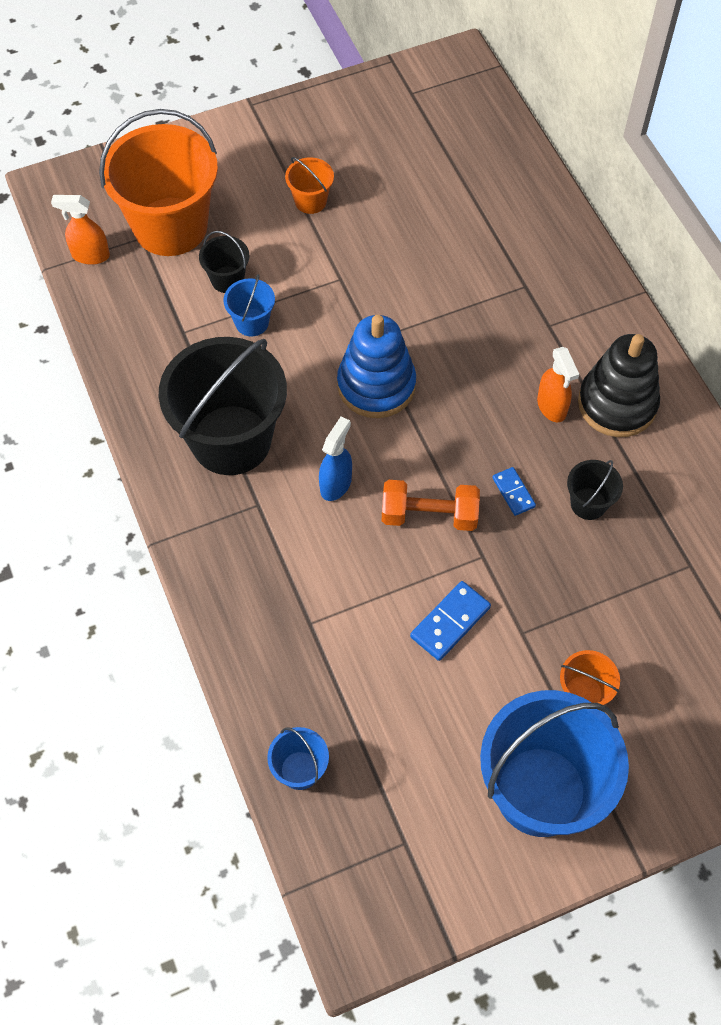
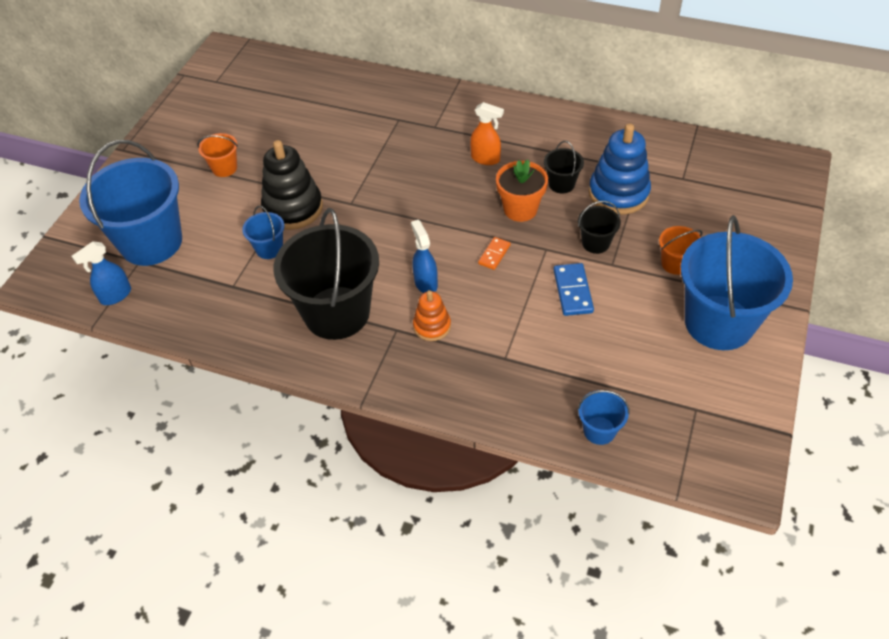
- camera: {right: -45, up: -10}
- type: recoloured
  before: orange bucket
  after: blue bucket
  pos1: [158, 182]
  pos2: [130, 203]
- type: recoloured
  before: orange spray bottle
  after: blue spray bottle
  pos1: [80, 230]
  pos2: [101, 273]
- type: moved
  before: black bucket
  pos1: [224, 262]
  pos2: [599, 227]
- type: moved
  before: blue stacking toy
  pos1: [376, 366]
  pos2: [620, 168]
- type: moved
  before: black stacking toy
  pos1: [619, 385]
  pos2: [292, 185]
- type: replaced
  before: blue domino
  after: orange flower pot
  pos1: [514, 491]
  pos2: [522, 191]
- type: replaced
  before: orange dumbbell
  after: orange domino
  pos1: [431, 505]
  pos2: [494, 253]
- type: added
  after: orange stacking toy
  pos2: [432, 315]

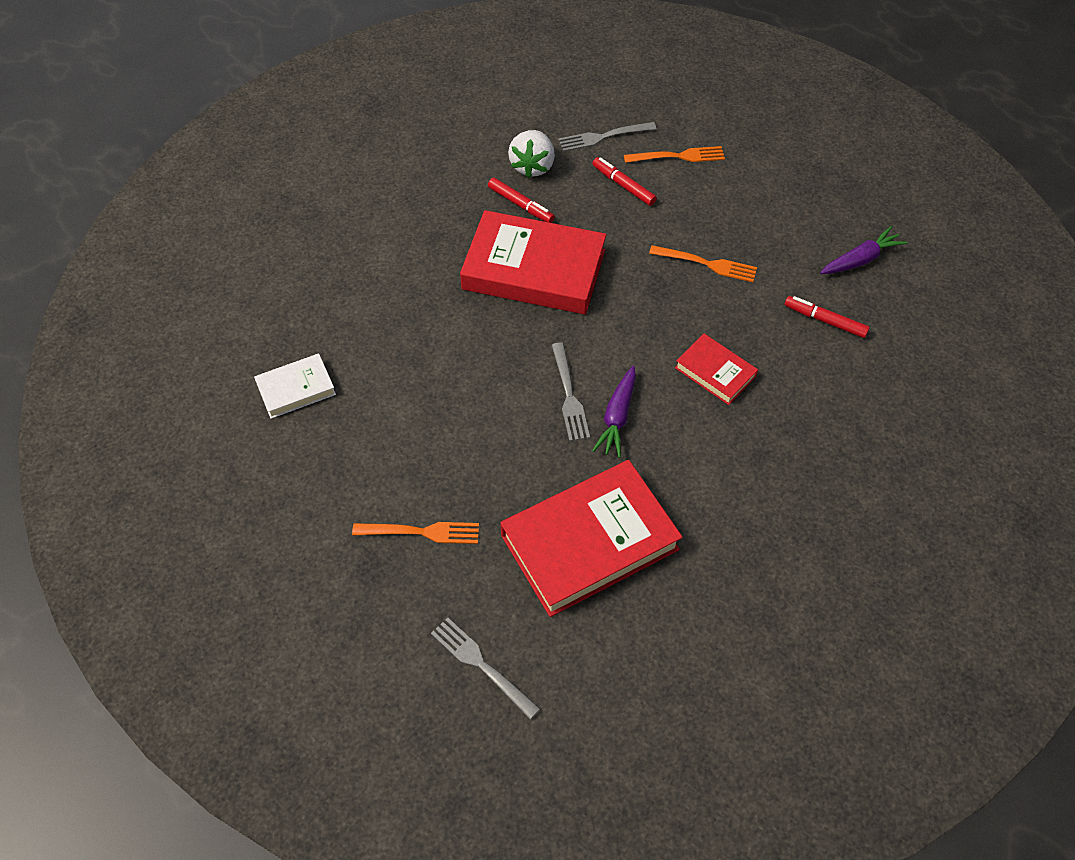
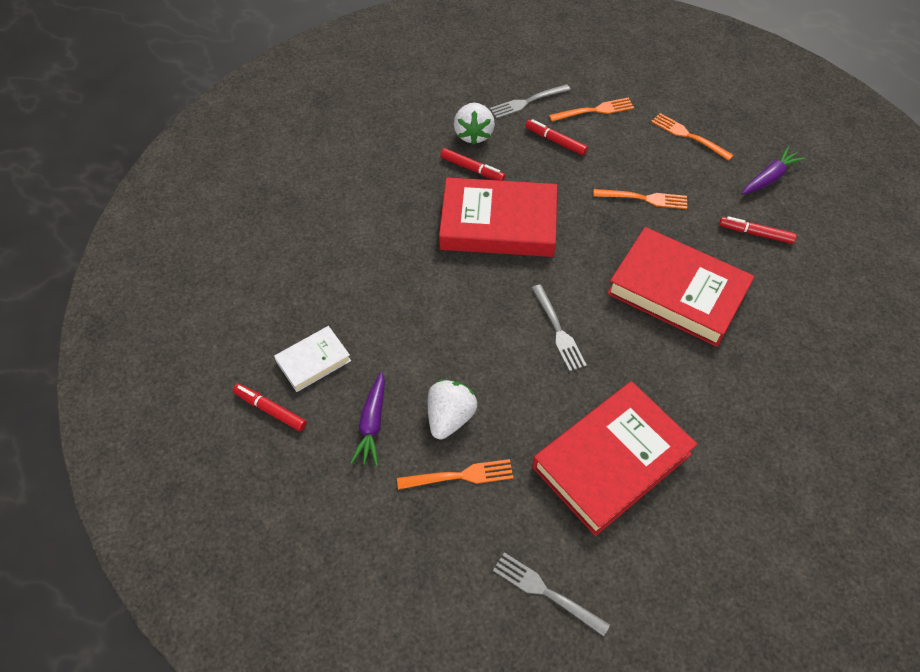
- camera: {right: -10, up: 0}
- type: resized
  before: red book
  pos1: [716, 369]
  pos2: [681, 287]
  scale: 2.0
- type: moved
  before: purple carrot
  pos1: [614, 412]
  pos2: [367, 419]
- type: added
  after: orange fork
  pos2: [692, 137]
- type: added
  after: white strawberry
  pos2: [452, 409]
- type: added
  after: red marker
  pos2: [270, 407]

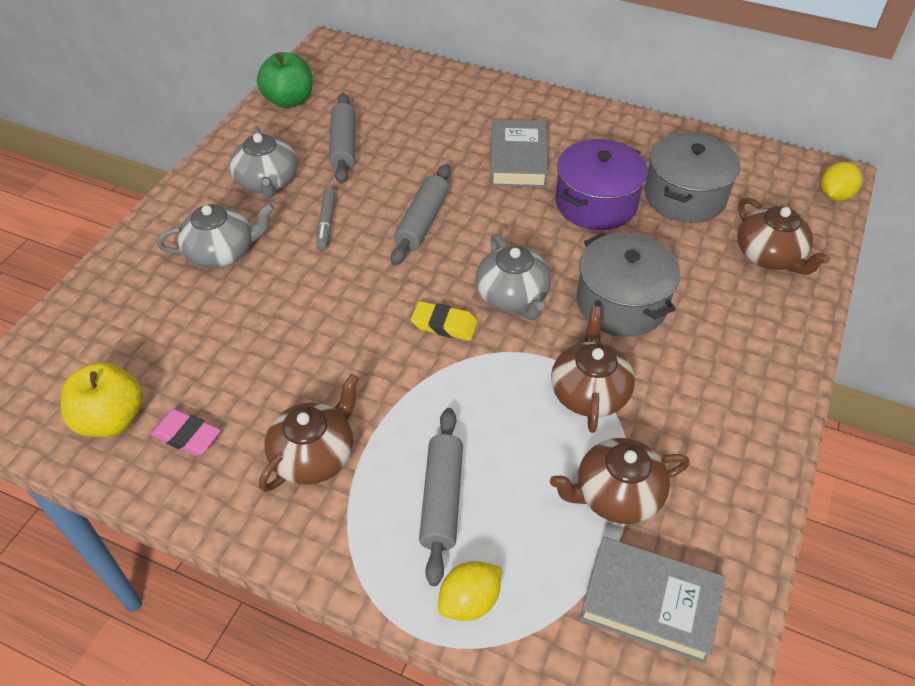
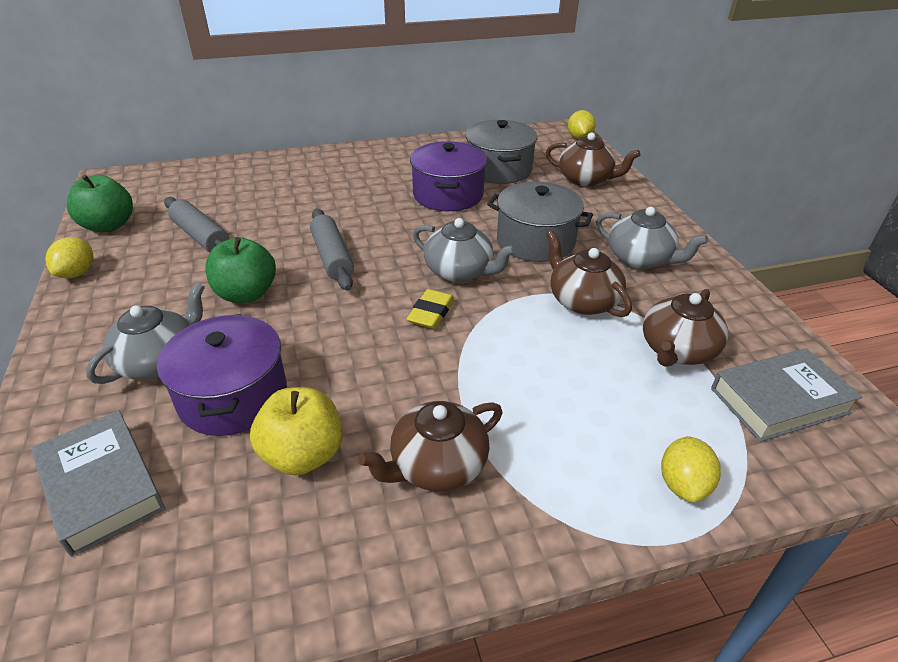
- camera: {right: -40, up: -10}
- type: moved
  before: grey book
  pos1: [519, 153]
  pos2: [98, 483]
- type: moved
  before: grey teapot
  pos1: [263, 162]
  pos2: [652, 238]
- type: replaced
  before: grey marker
  after: green apple
  pos1: [325, 220]
  pos2: [240, 270]
- type: turned
  before: yellow eraser
  pos1: [444, 321]
  pos2: [430, 309]
  turn: -45
- type: moved
  before: yellow apple
  pos1: [102, 399]
  pos2: [296, 431]
- type: turned
  before: brown teapot
  pos1: [309, 433]
  pos2: [430, 446]
  turn: -120
- type: removed
  before: grey rolling pin
  pos1: [441, 497]
- type: removed
  before: pink eraser
  pos1: [185, 432]
- type: added
  after: yellow lemon
  pos2: [69, 257]
- type: added
  after: purple pot
  pos2: [222, 375]

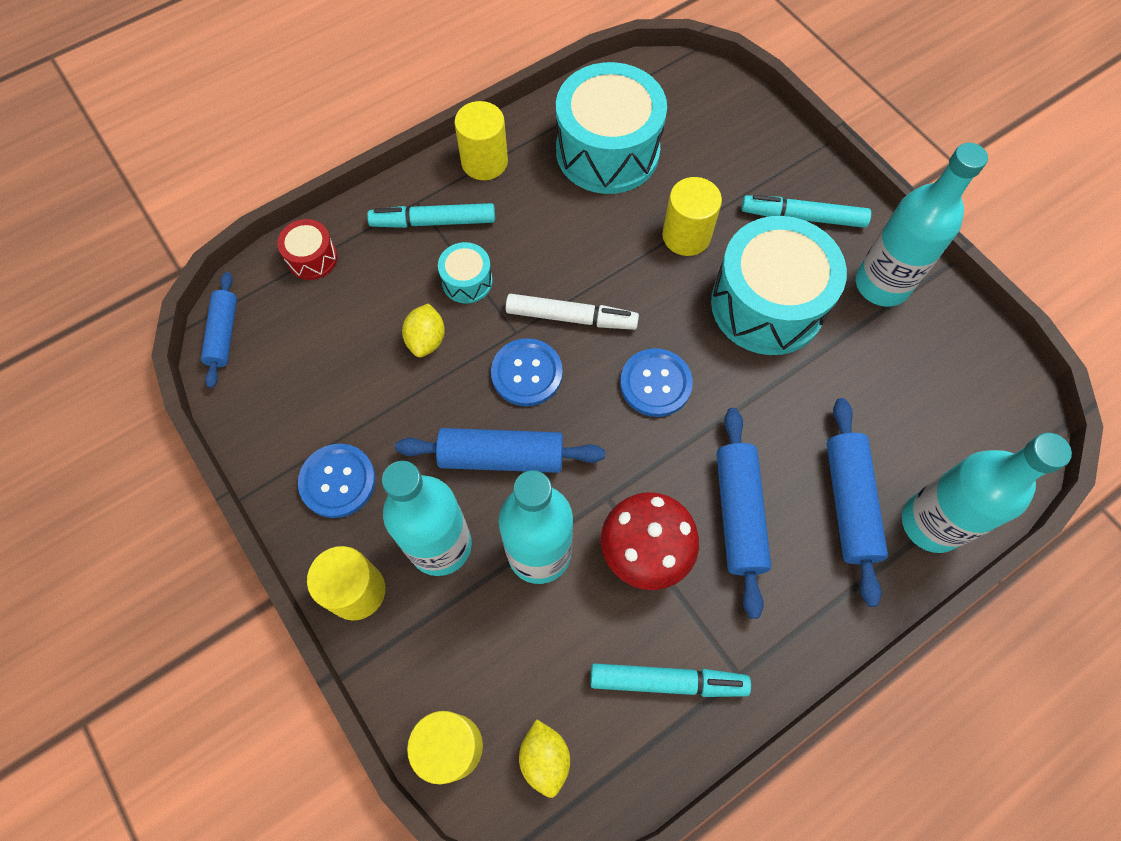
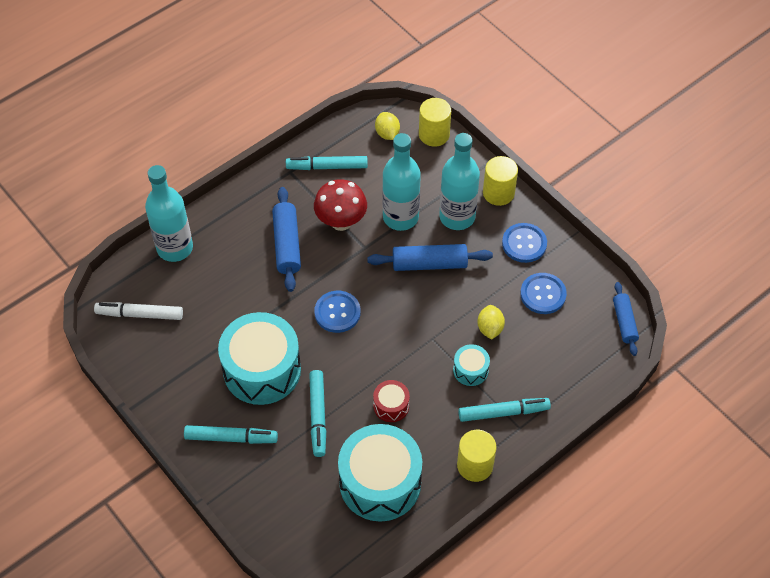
- camera: {right: 175, up: -10}
- type: removed
  before: turquoise bottle
  pos1: [922, 225]
- type: replaced
  before: yellow cylinder
  after: turquoise marker
  pos1: [692, 216]
  pos2: [317, 413]
- type: moved
  before: red drum
  pos1: [307, 249]
  pos2: [391, 401]
- type: moved
  before: white marker
  pos1: [572, 312]
  pos2: [138, 311]
- type: moved
  before: blue button
  pos1: [527, 372]
  pos2: [543, 293]
- type: removed
  before: blue rolling pin
  pos1: [857, 502]

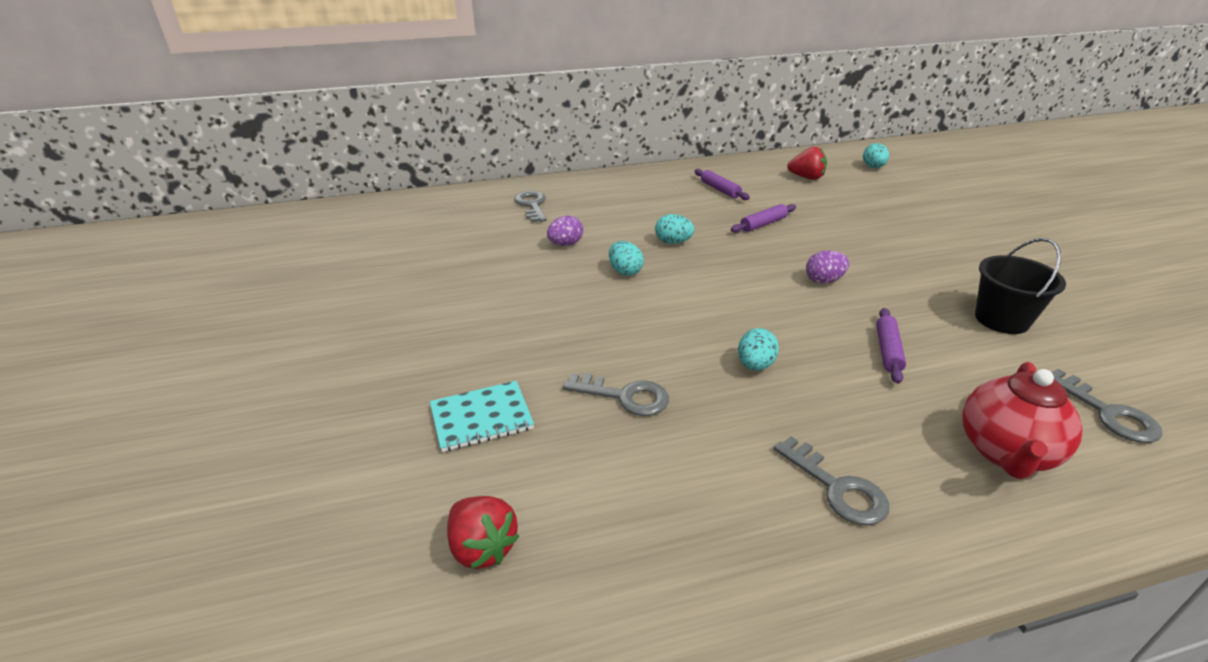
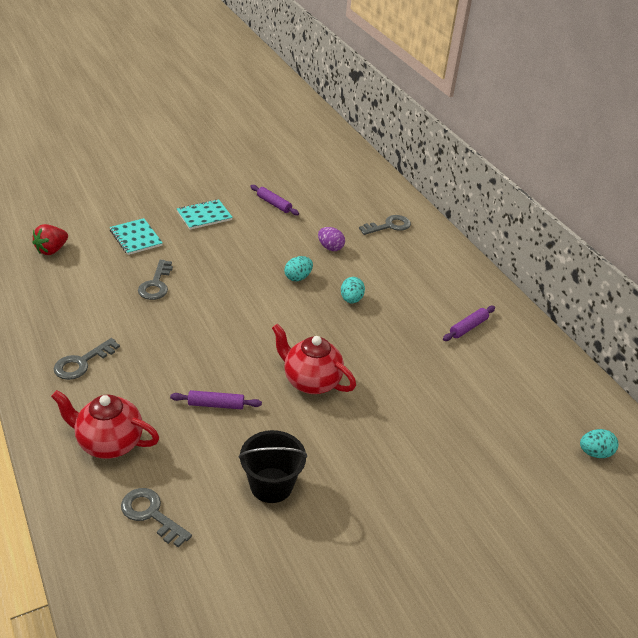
- camera: {right: 75, up: 5}
- type: removed
  before: red strawberry
  pos1: [807, 163]
- type: moved
  before: purple rolling pin
  pos1: [763, 218]
  pos2: [274, 200]
- type: replaced
  before: purple egg
  after: red teapot
  pos1: [827, 267]
  pos2: [314, 359]
- type: removed
  before: turquoise egg
  pos1: [758, 349]
- type: turned
  before: grey key
  pos1: [1107, 406]
  pos2: [156, 518]
  turn: 75
- type: added
  after: turquoise notebook
  pos2: [205, 214]

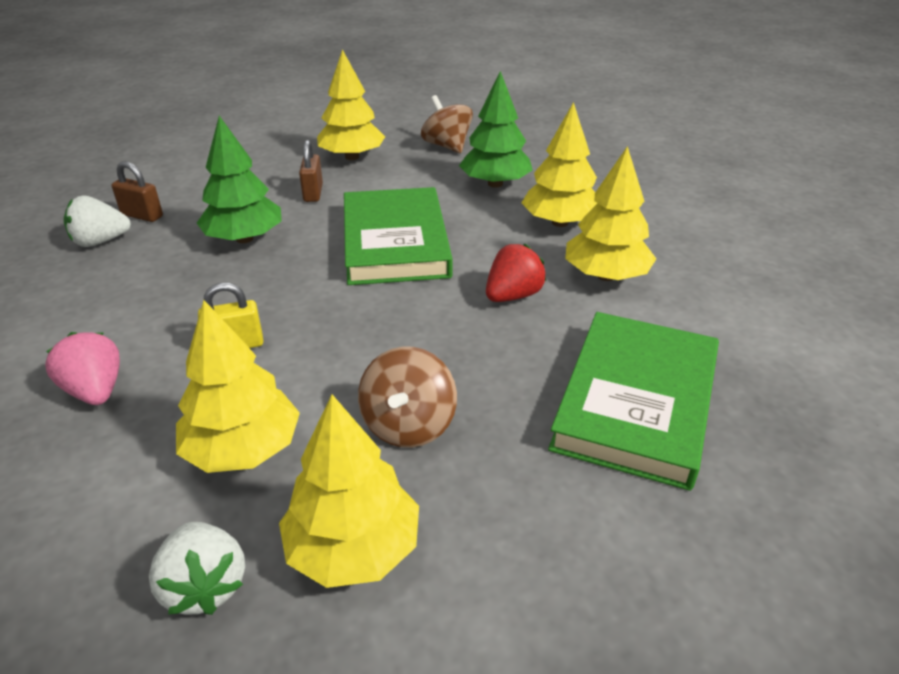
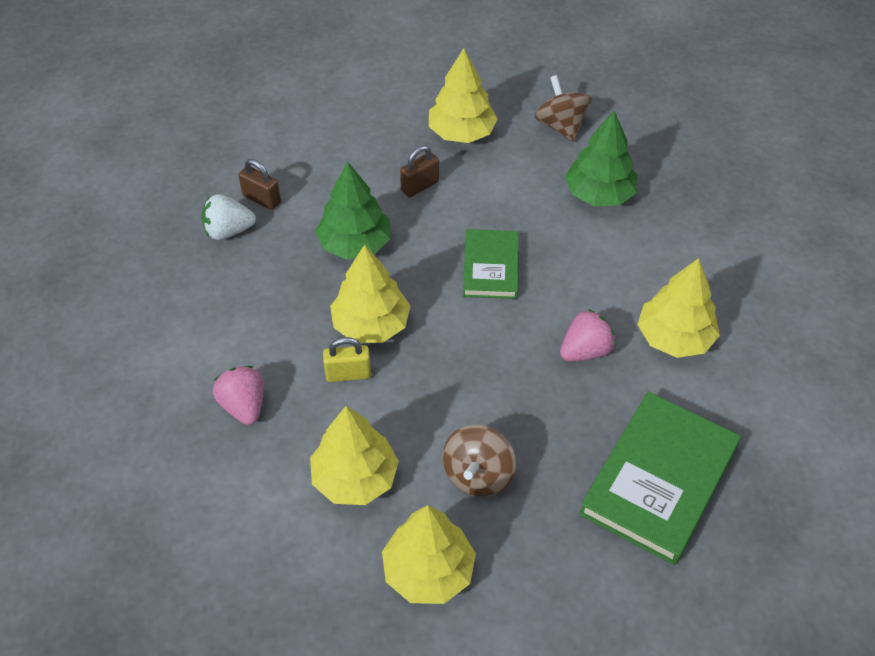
- camera: {right: 10, up: 15}
- type: moved
  before: yellow tree
  pos1: [559, 164]
  pos2: [370, 294]
- type: turned
  before: brown padlock
  pos1: [311, 171]
  pos2: [419, 172]
  turn: 45
- type: resized
  before: green book
  pos1: [398, 236]
  pos2: [491, 264]
  scale: 0.59
- type: recoloured
  before: red strawberry
  after: pink strawberry
  pos1: [516, 273]
  pos2: [587, 335]
- type: removed
  before: white strawberry
  pos1: [197, 568]

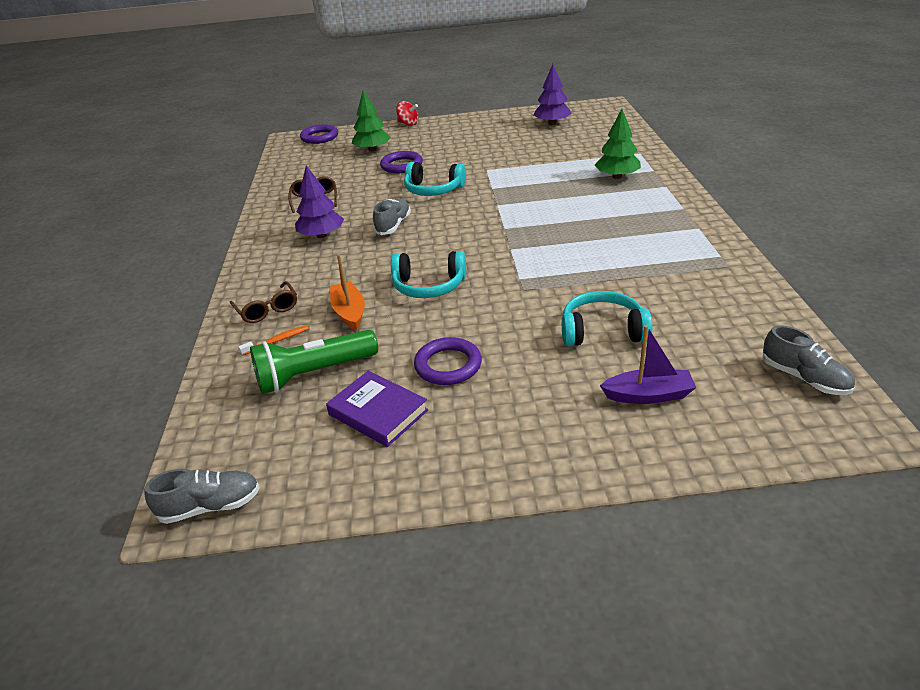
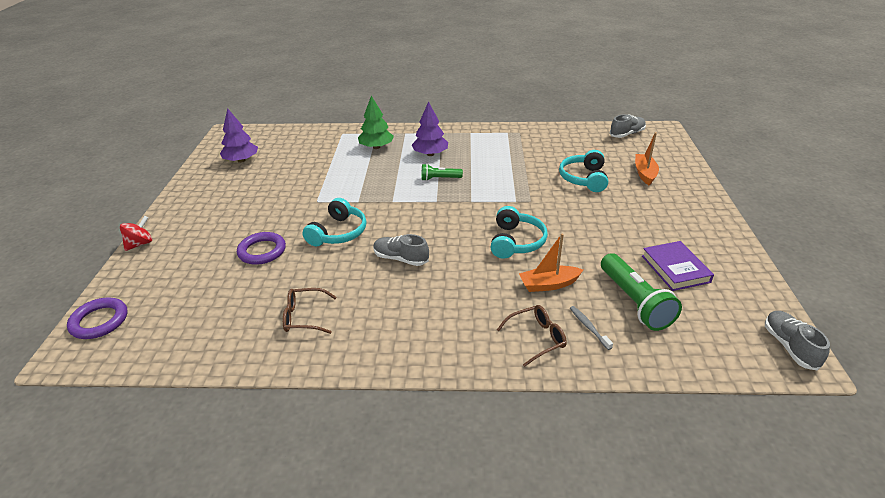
- camera: {right: -85, up: 0}
- type: removed
  before: green tree
  pos1: [371, 121]
- type: moved
  before: purple tree
  pos1: [319, 201]
  pos2: [430, 128]
- type: recoloured
  before: orange toothbrush
  after: grey toothbrush
  pos1: [274, 340]
  pos2: [591, 328]
- type: recoloured
  before: purple boat
  after: orange boat
  pos1: [648, 364]
  pos2: [647, 158]
- type: removed
  before: purple ring
  pos1: [448, 361]
- type: turned
  before: purple book
  pos1: [377, 409]
  pos2: [678, 266]
  turn: -60
- type: added
  after: green flashlight
  pos2: [442, 172]

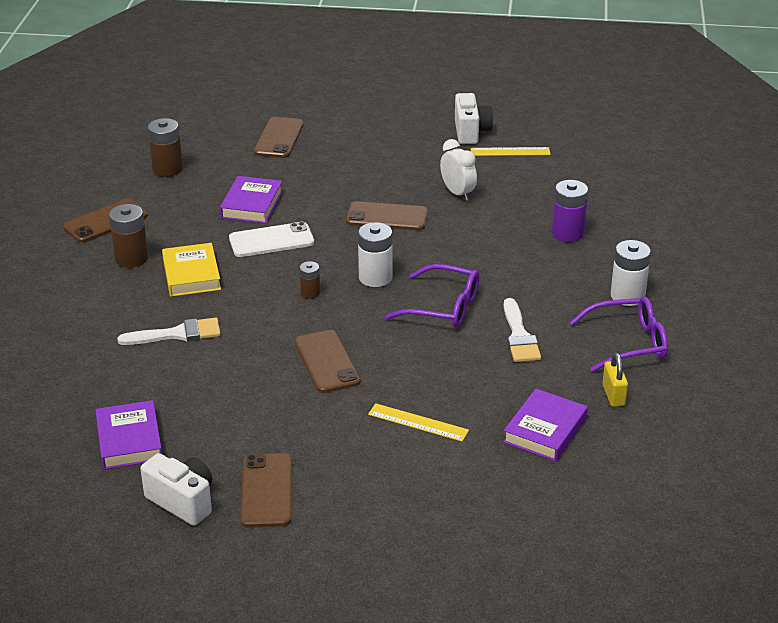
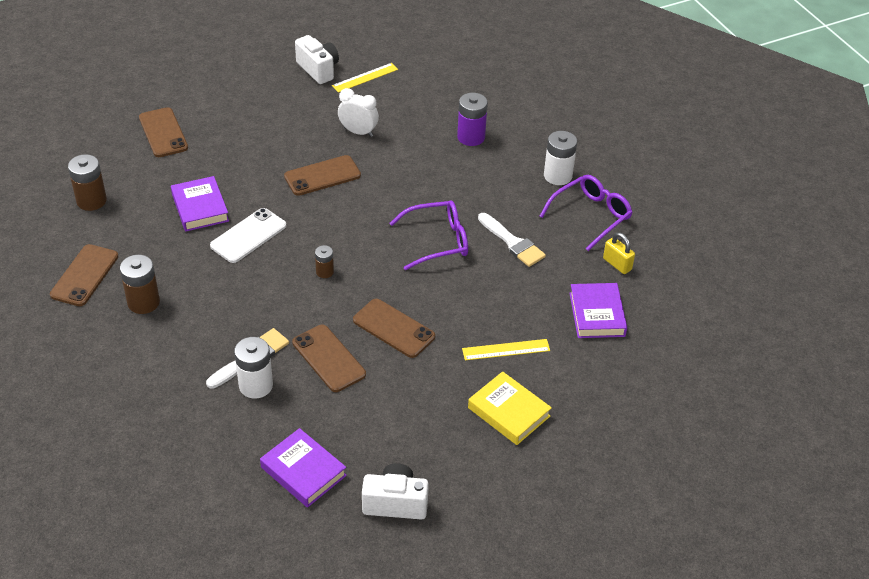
- camera: {right: -35, up: 10}
- type: moved
  before: white battery
  pos1: [375, 254]
  pos2: [253, 368]
- type: moved
  before: yellow book
  pos1: [191, 270]
  pos2: [510, 408]
- type: moved
  before: brown phone
  pos1: [266, 490]
  pos2: [329, 358]

